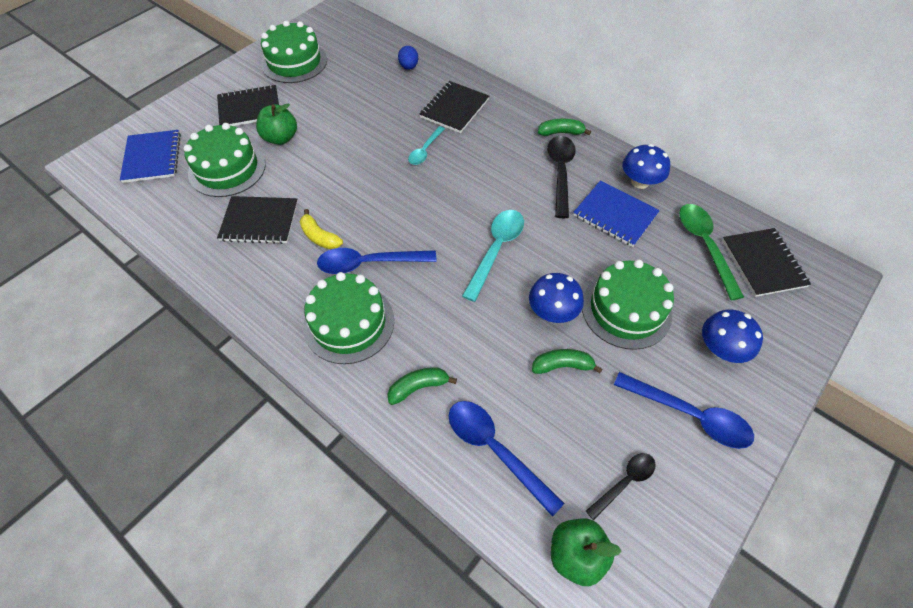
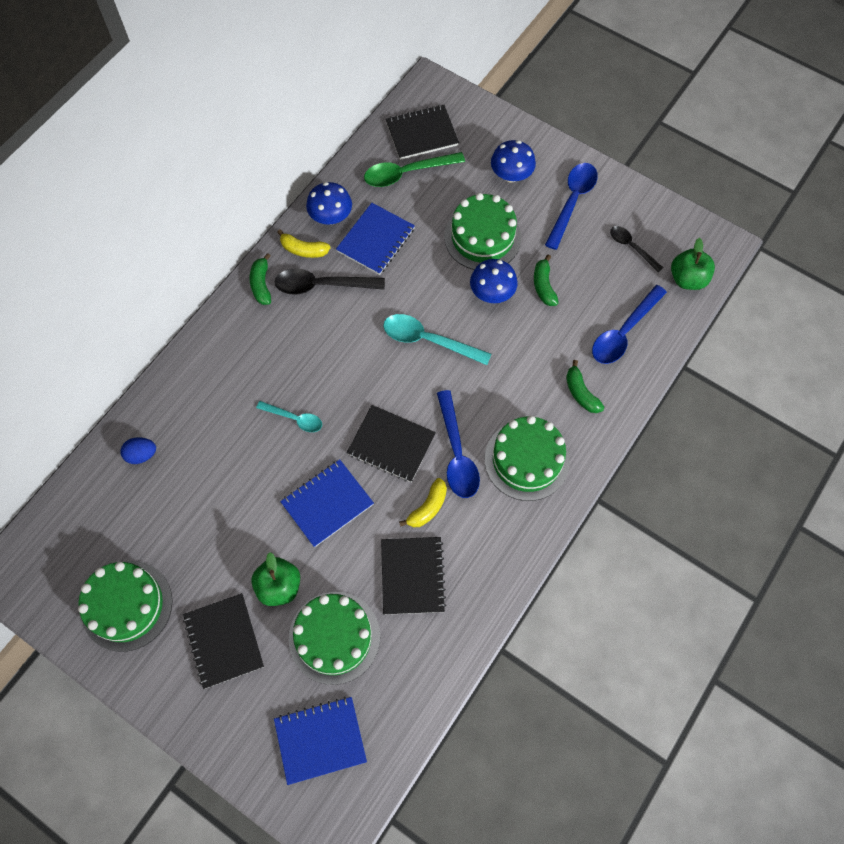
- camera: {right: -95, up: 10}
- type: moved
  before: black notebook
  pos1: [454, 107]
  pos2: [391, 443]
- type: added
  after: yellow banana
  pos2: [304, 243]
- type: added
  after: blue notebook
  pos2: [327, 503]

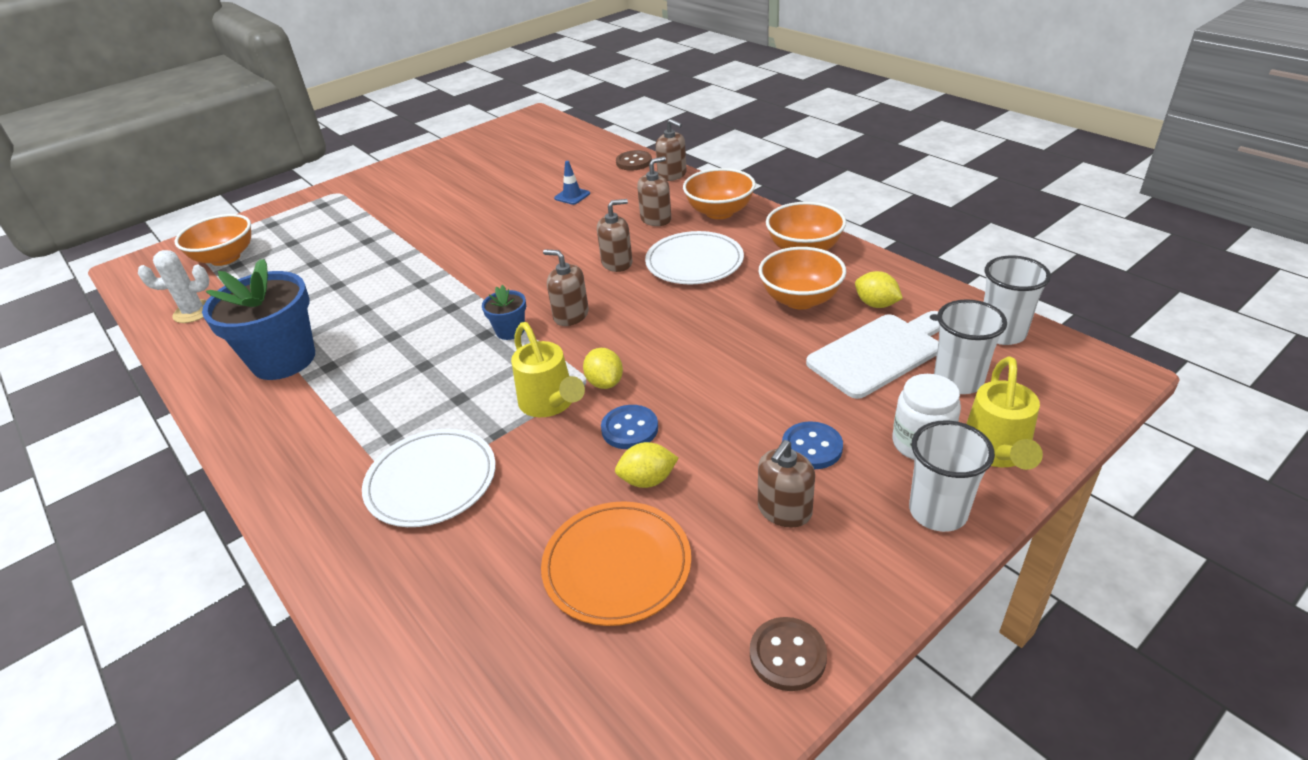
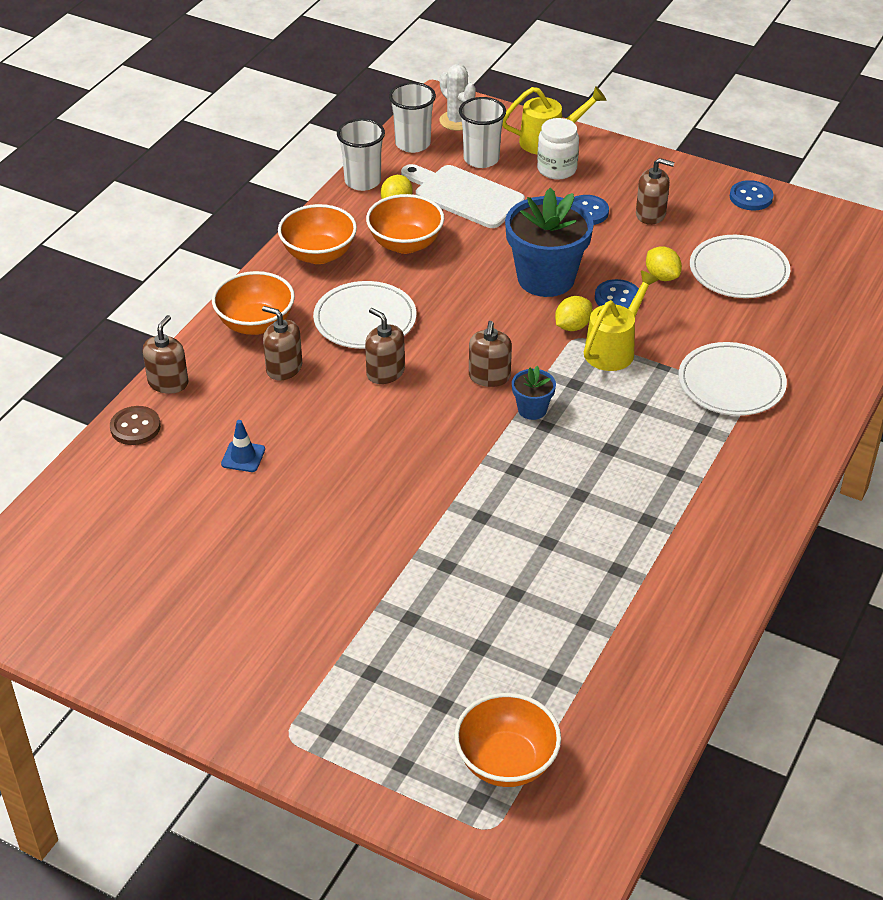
- camera: {right: -115, up: 5}
- type: moved
  before: white cactus
  pos1: [173, 286]
  pos2: [457, 97]
- type: moved
  before: blue flower pot
  pos1: [258, 319]
  pos2: [549, 242]
- type: moved
  before: white cup
  pos1: [952, 476]
  pos2: [361, 155]
- type: recoloured
  before: orange plate
  after: white plate
  pos1: [616, 563]
  pos2: [740, 266]
- type: recoloured
  before: brown button
  after: blue button
  pos1: [788, 654]
  pos2: [751, 195]

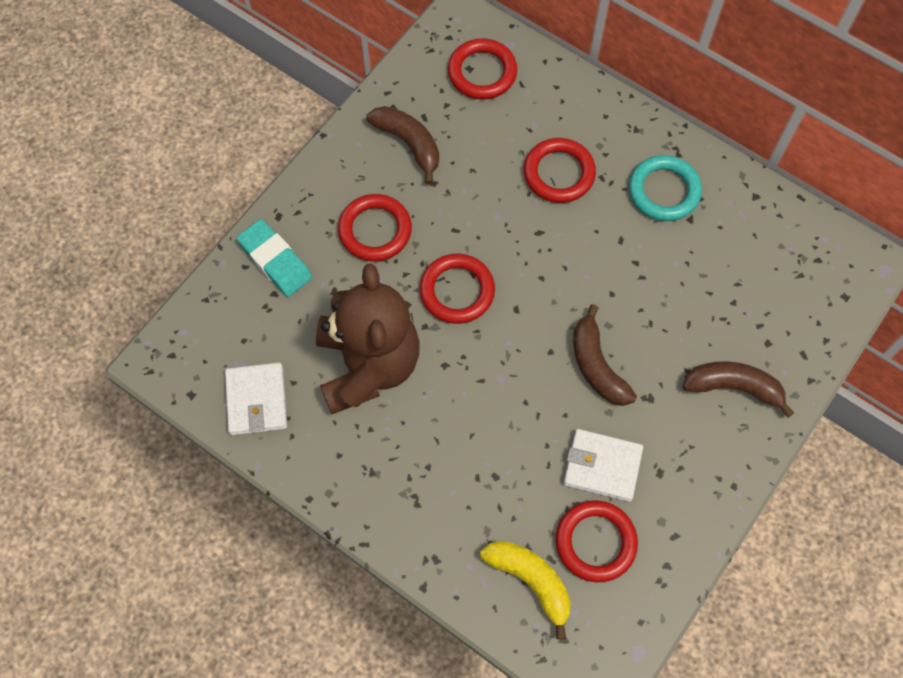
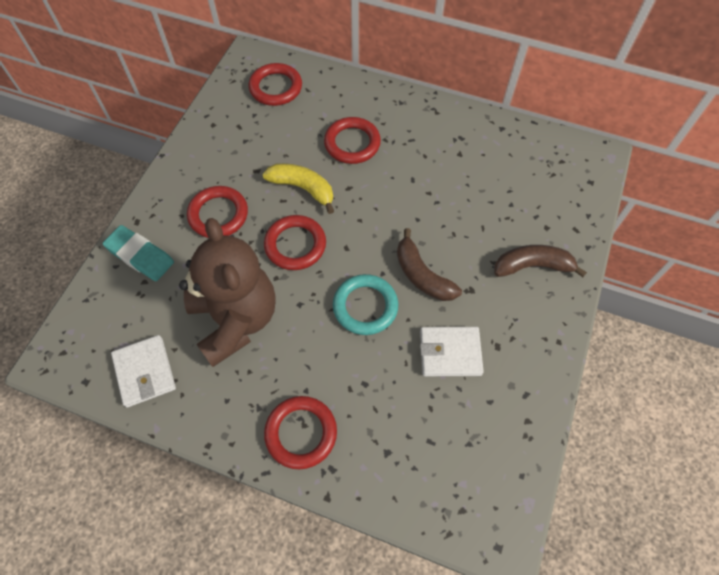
- camera: {right: -15, up: -5}
- type: removed
  before: brown banana
  pos1: [402, 145]
- type: moved
  before: turquoise ring
  pos1: [665, 188]
  pos2: [365, 304]
- type: moved
  before: red ring
  pos1: [596, 541]
  pos2: [300, 432]
- type: moved
  before: yellow banana
  pos1: [525, 590]
  pos2: [298, 188]

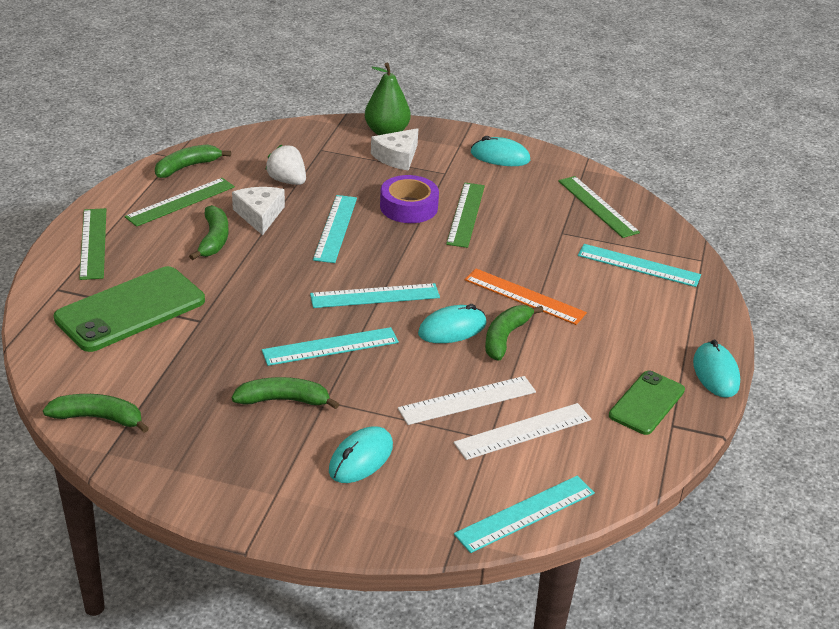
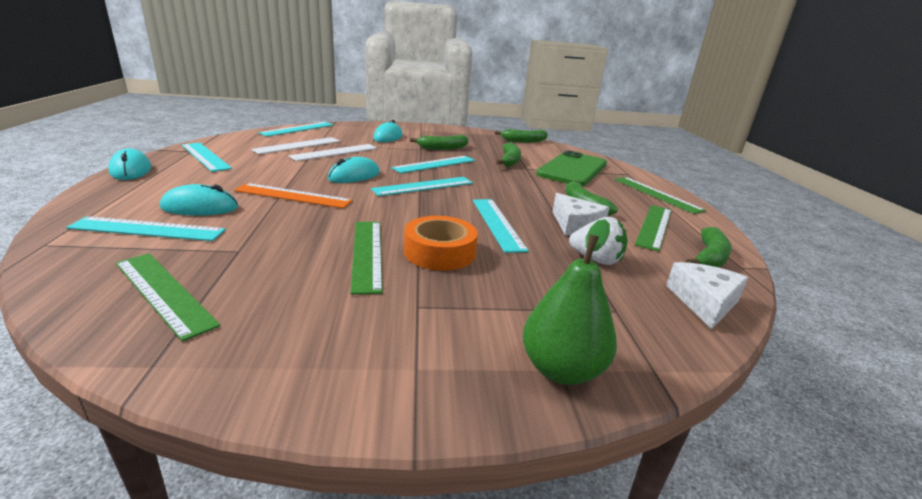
- camera: {right: 160, up: -10}
- type: moved
  before: white cheese
  pos1: [394, 149]
  pos2: [707, 295]
- type: moved
  before: turquoise mouse
  pos1: [501, 151]
  pos2: [199, 199]
- type: recoloured
  before: purple tape
  after: orange tape
  pos1: [409, 199]
  pos2: [441, 243]
- type: moved
  before: green banana
  pos1: [514, 333]
  pos2: [508, 154]
- type: replaced
  before: green phone
  after: turquoise ruler
  pos1: [647, 403]
  pos2: [207, 157]

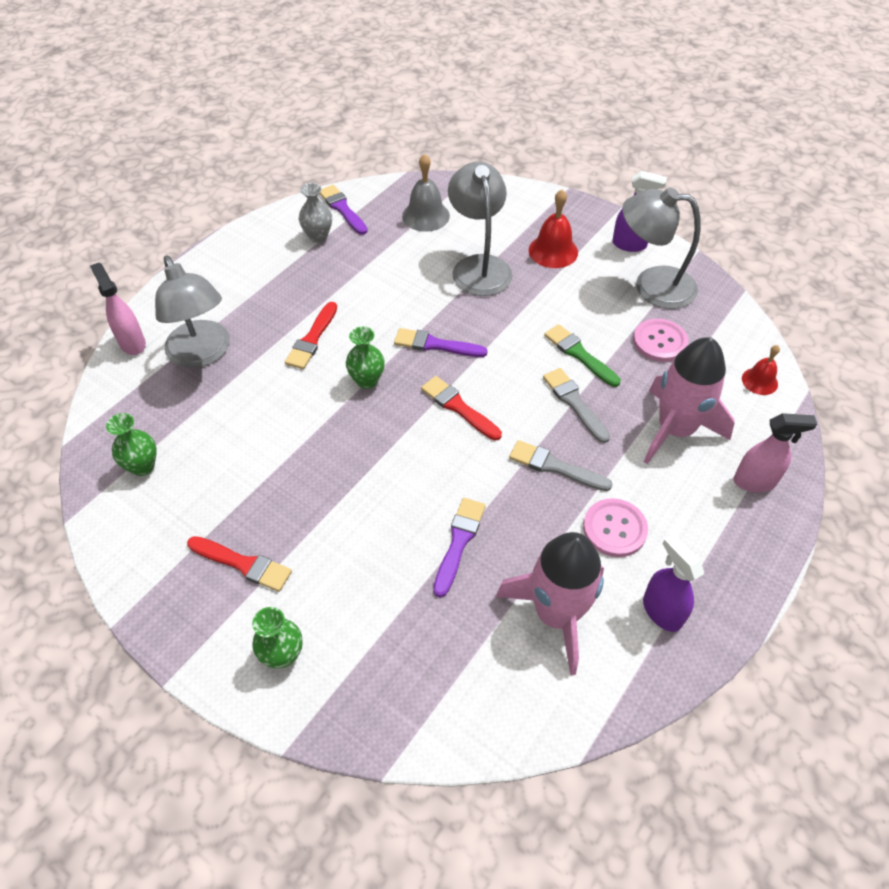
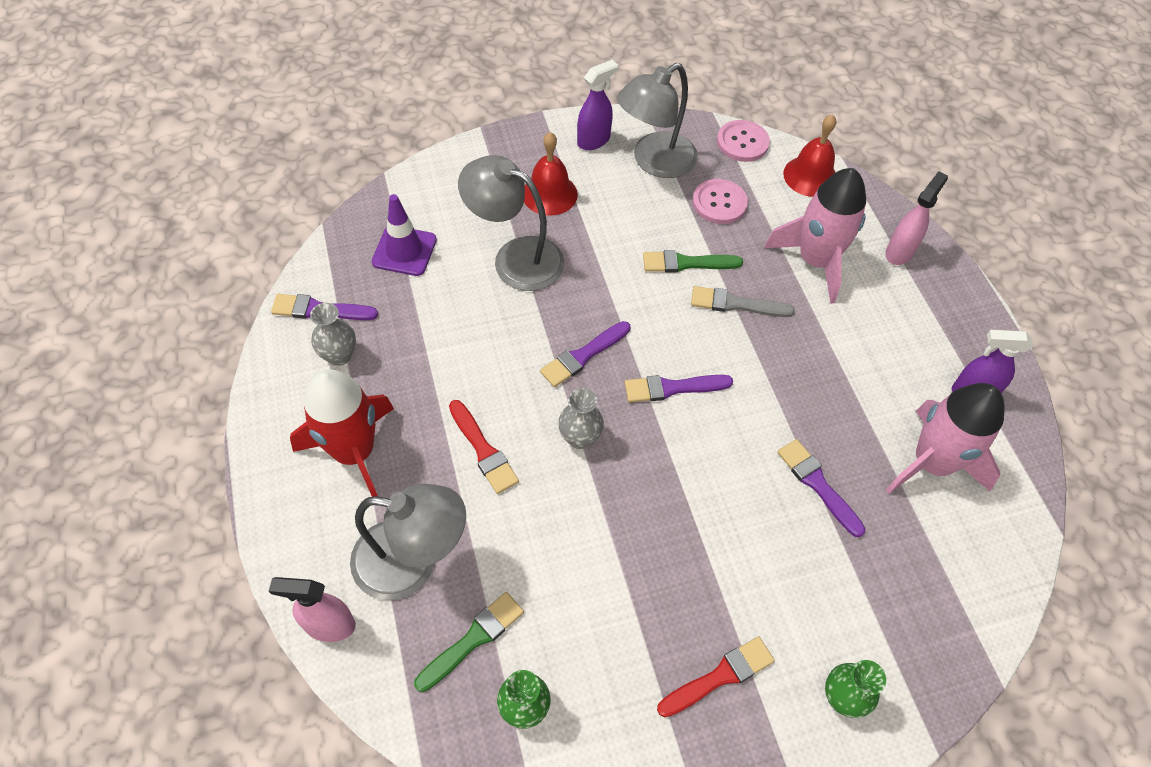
- camera: {right: -55, up: 5}
- type: replaced
  before: grey bell
  after: purple traffic cone
  pos1: [426, 193]
  pos2: [404, 235]
- type: recoloured
  before: green vase
  after: grey vase
  pos1: [365, 358]
  pos2: [581, 418]
- type: resized
  before: red bell
  pos1: [761, 370]
  pos2: [809, 155]
  scale: 1.59
- type: recoloured
  before: red brush
  after: purple brush
  pos1: [461, 408]
  pos2: [679, 388]
- type: removed
  before: grey brush
  pos1: [561, 465]
- type: moved
  before: pink button
  pos1: [615, 527]
  pos2: [743, 141]
- type: added
  after: red rocket
  pos2: [342, 433]
- type: added
  after: green brush
  pos2: [469, 642]

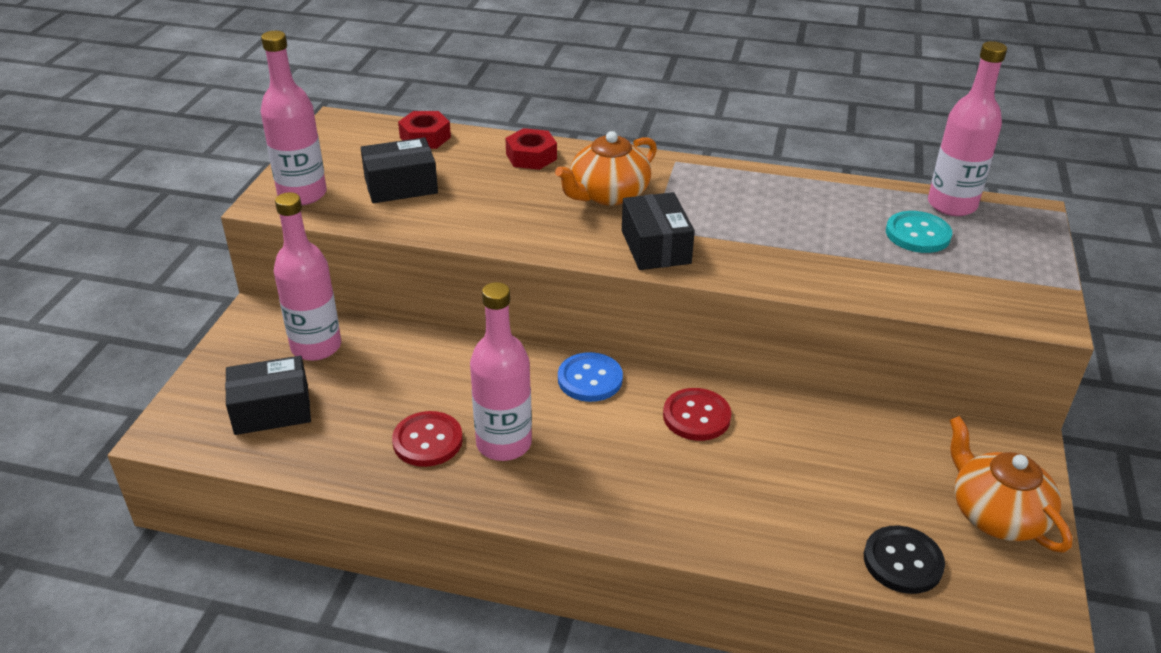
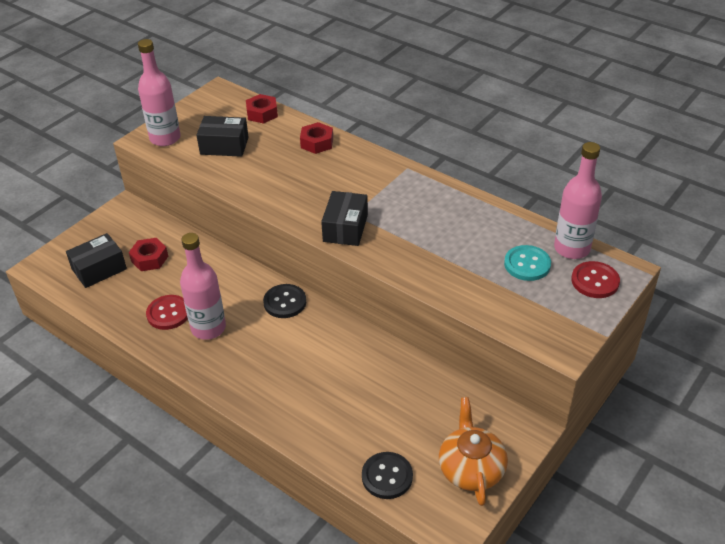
- camera: {right: 25, up: 5}
- type: removed
  before: orange teapot
  pos1: [606, 168]
- type: removed
  before: pink bottle
  pos1: [307, 276]
- type: recoloured
  before: blue button
  after: black button
  pos1: [590, 377]
  pos2: [284, 301]
- type: turned
  before: black box
  pos1: [268, 395]
  pos2: [96, 260]
  turn: -45
- type: moved
  before: red button
  pos1: [697, 414]
  pos2: [595, 279]
- type: added
  after: red nut
  pos2: [148, 254]

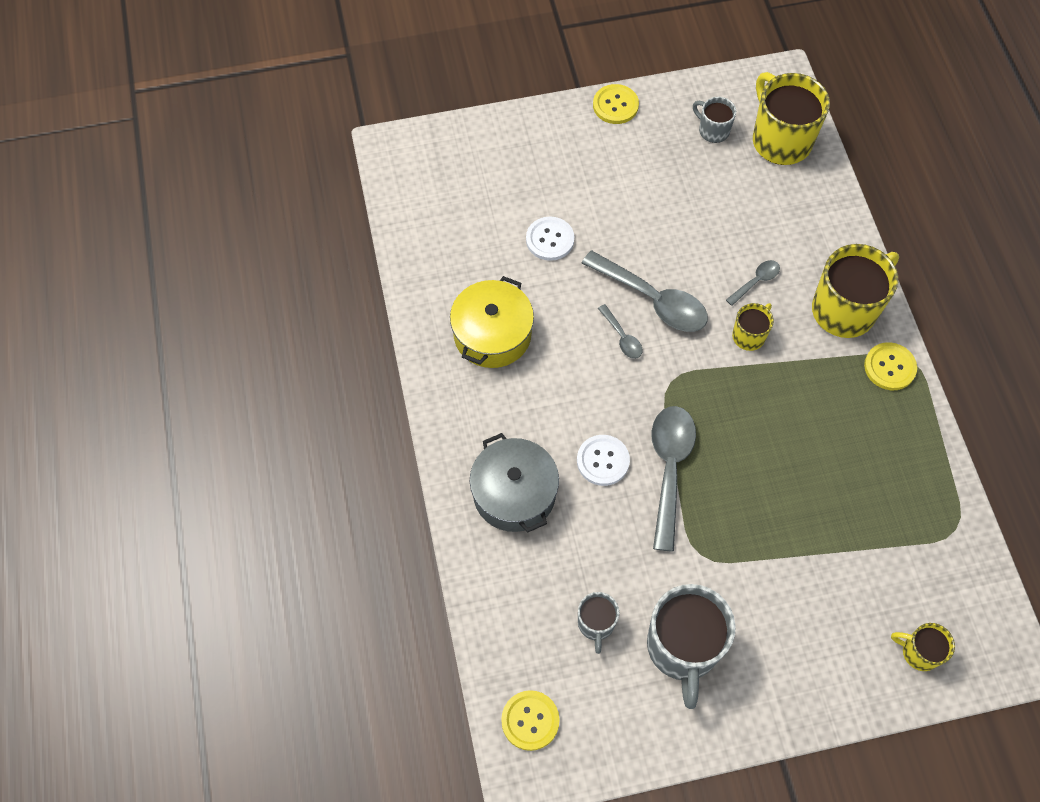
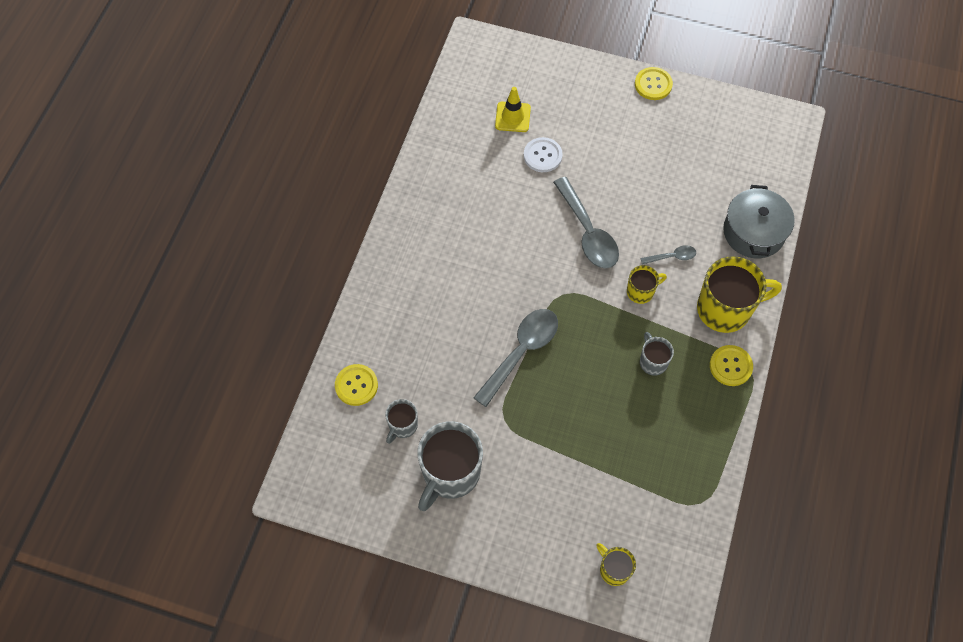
- camera: {right: 30, up: 0}
- type: removed
  before: yellow mug
  pos1: [791, 118]
- type: moved
  before: grey mug
  pos1: [714, 120]
  pos2: [657, 354]
- type: removed
  before: yellow pot
  pos1: [492, 322]
- type: removed
  before: grey spoon
  pos1: [620, 331]
- type: moved
  before: grey pot
  pos1: [514, 483]
  pos2: [759, 221]
- type: removed
  before: white button
  pos1: [603, 460]
- type: moved
  before: yellow button
  pos1: [530, 720]
  pos2: [356, 385]
- type: added
  after: yellow traffic cone
  pos2: [513, 109]

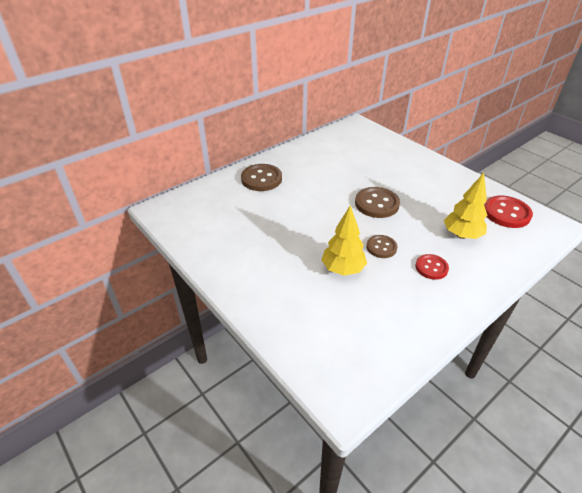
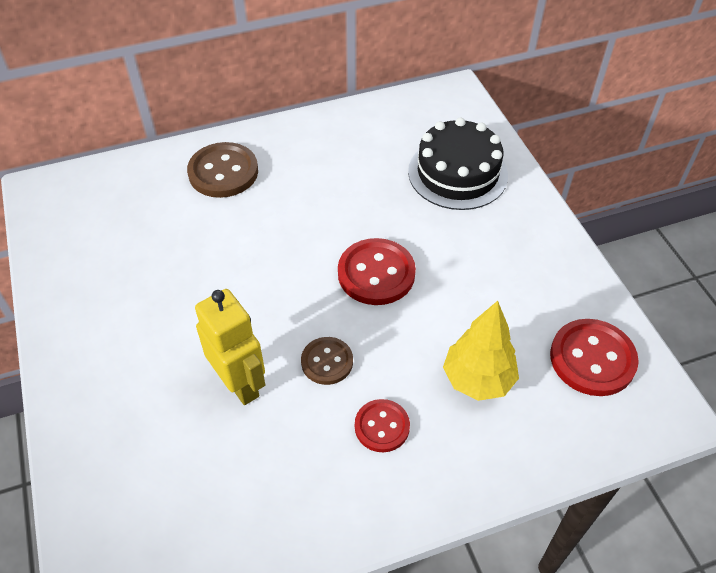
- camera: {right: 20, up: 10}
- type: recoloured
  before: brown button
  after: red button
  pos1: [377, 202]
  pos2: [377, 271]
- type: replaced
  before: yellow tree
  after: yellow robot
  pos1: [344, 240]
  pos2: [230, 347]
- type: added
  after: black cake
  pos2: [458, 163]

